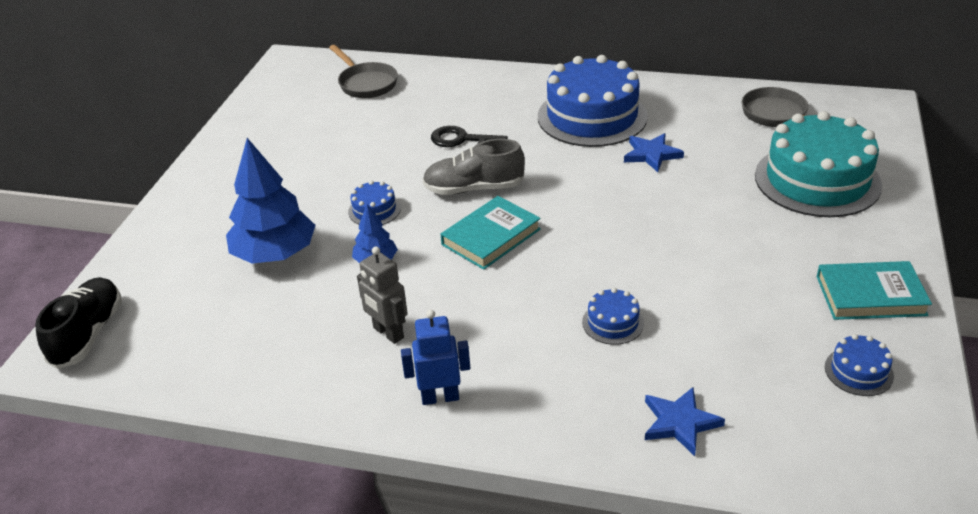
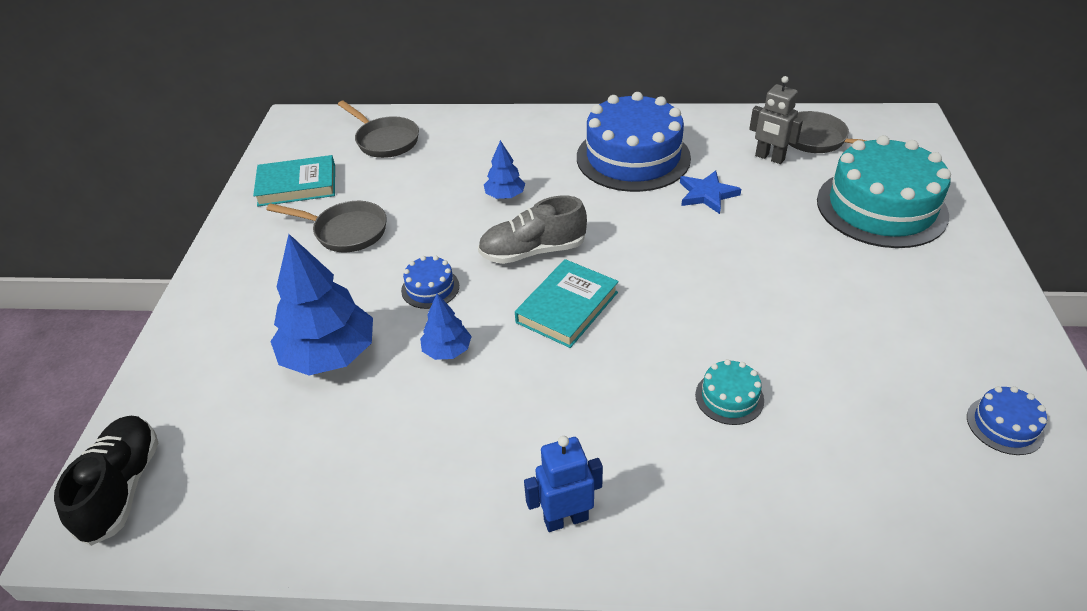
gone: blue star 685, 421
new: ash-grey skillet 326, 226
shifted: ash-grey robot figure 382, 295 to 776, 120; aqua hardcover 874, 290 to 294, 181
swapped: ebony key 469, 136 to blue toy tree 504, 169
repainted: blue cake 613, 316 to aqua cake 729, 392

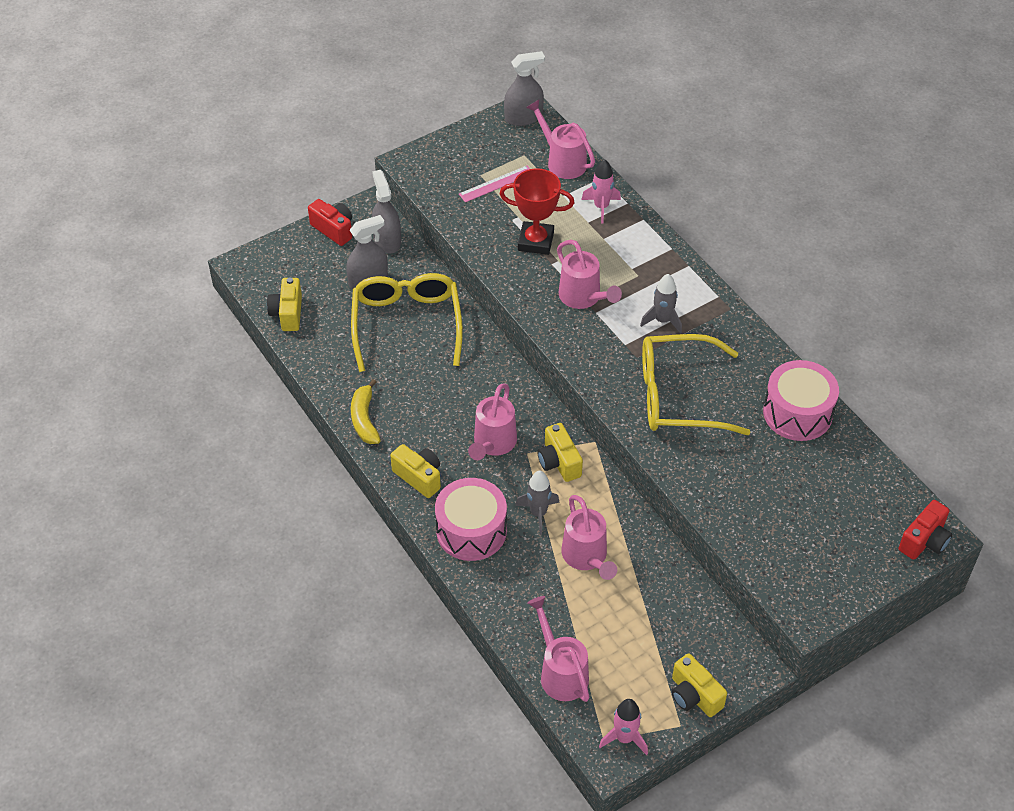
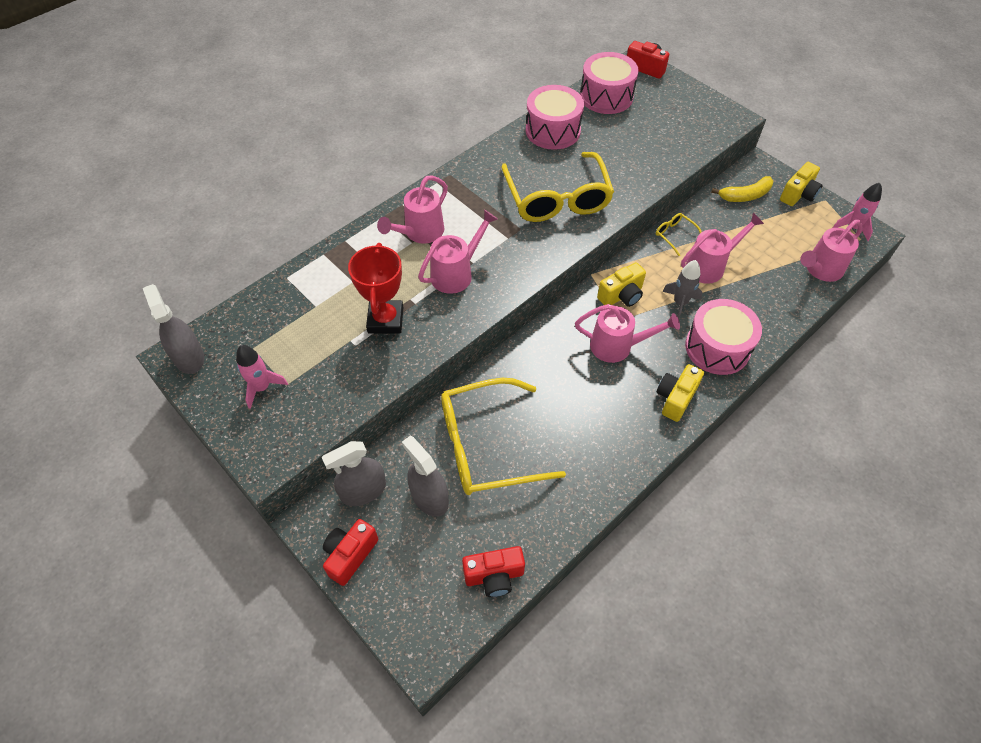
gone: pink ruler 494, 184; ash-grey spaceship 661, 304
new: pink drum 609, 83; bright yellow spectacles 679, 234
shifted: bright yellow banana fruit 366, 411 to 742, 189; pink watering can 560, 139 to 412, 209; pink spaceship 601, 191 to 262, 377
repainted: bright yellow camera 284, 304 to red camera 493, 571

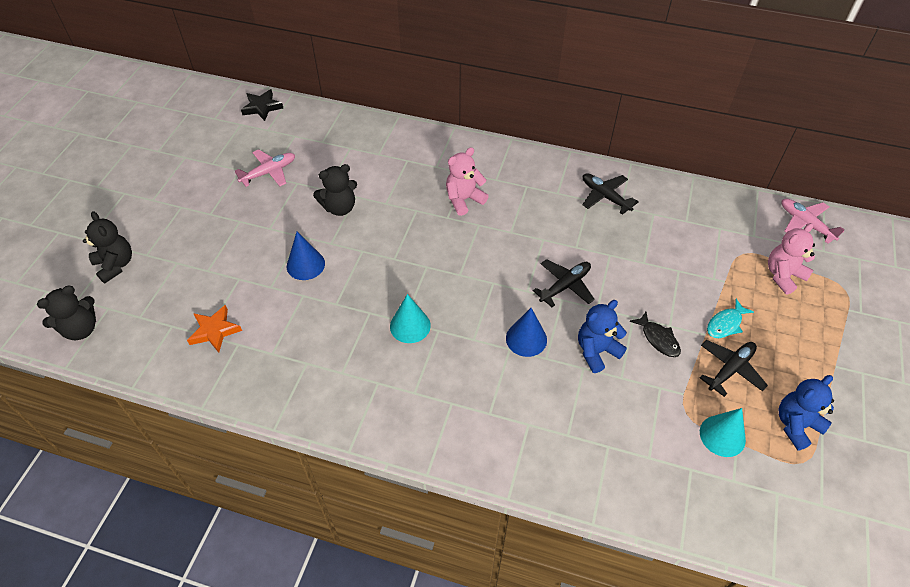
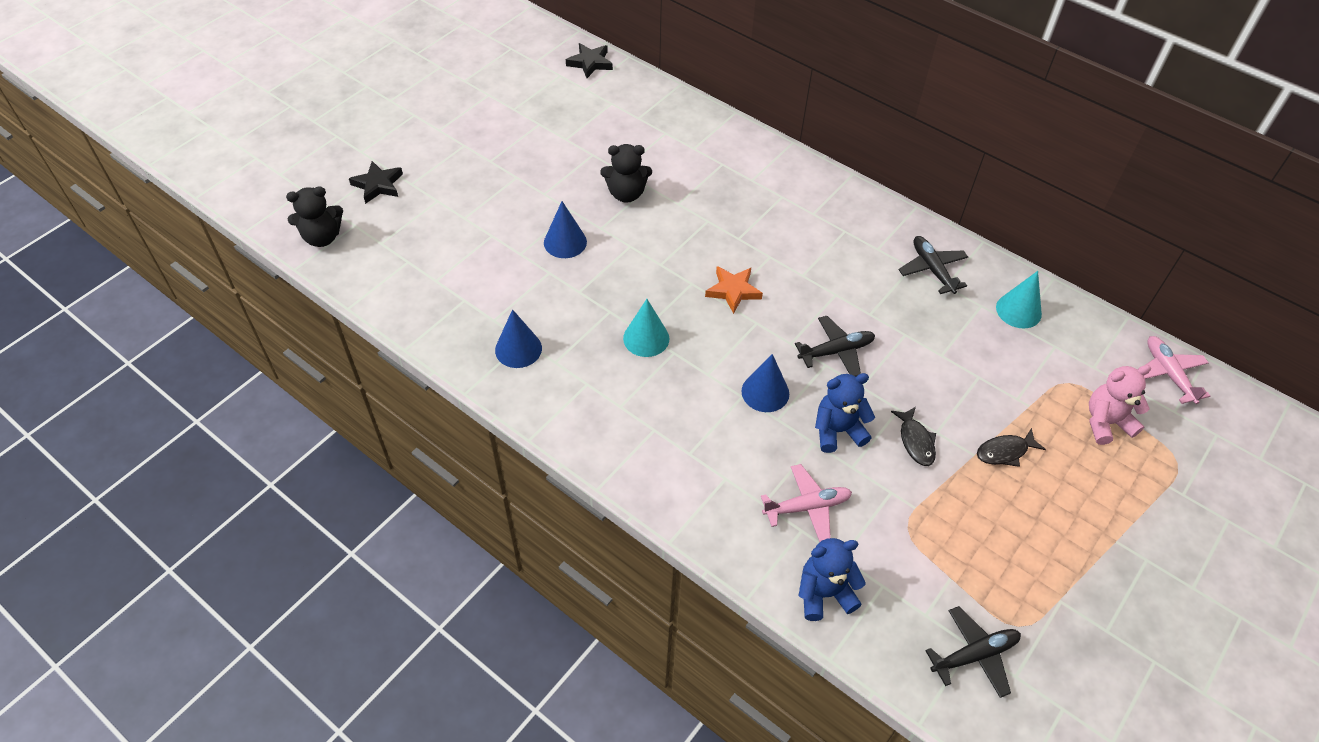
gone: pink stuffed bear 467, 181
new: blue cone 518, 338
shifted: bright orange star 214, 329 to 734, 290; pink plane 265, 168 to 806, 503; ebony plane 734, 368 to 973, 652; aqua cone 723, 432 to 1019, 299; blue stuffed bear 806, 412 to 832, 579
swapped: ebony stuffed bear 107, 247 to ebony star 376, 182
repainted: aqua toy fish 730, 318 to ebony toy fish 1011, 447

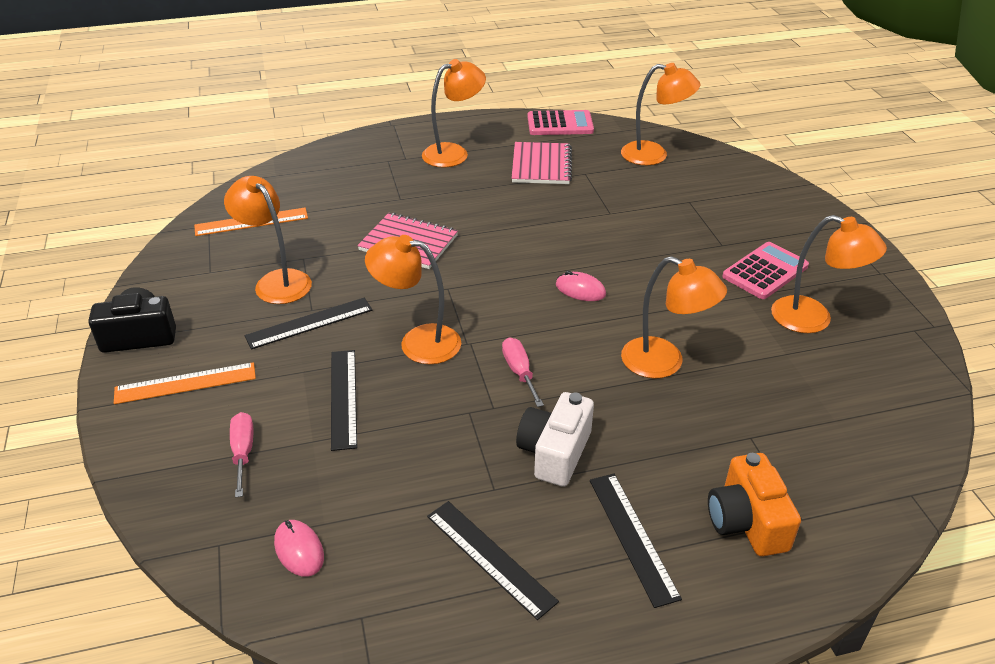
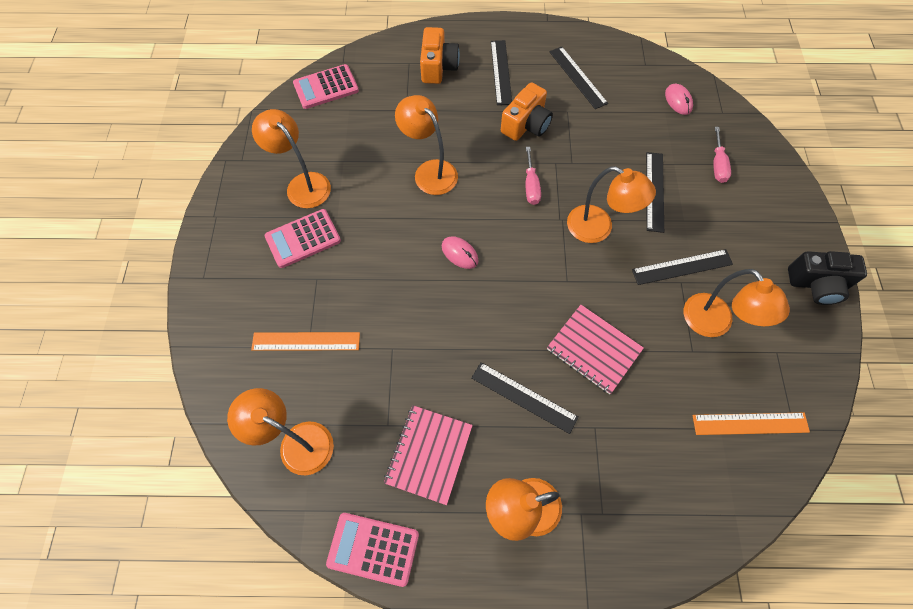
new: pink adding machine 326, 86; ebony ruler 525, 398
shifted: bright orange ruler 185, 383 to 305, 341
repainted: white camera 555, 439 to bright orange camera 527, 111

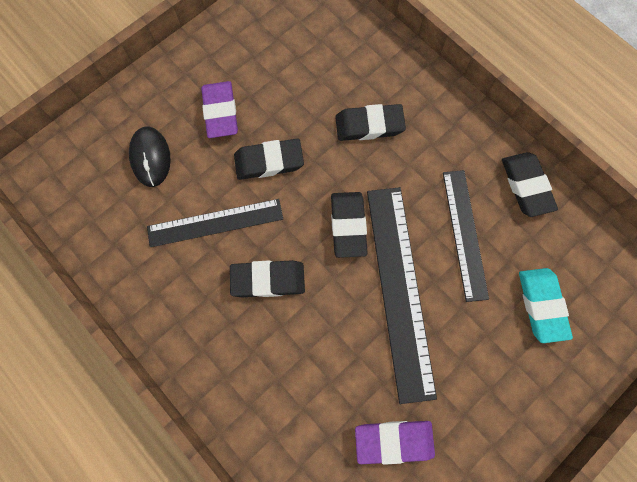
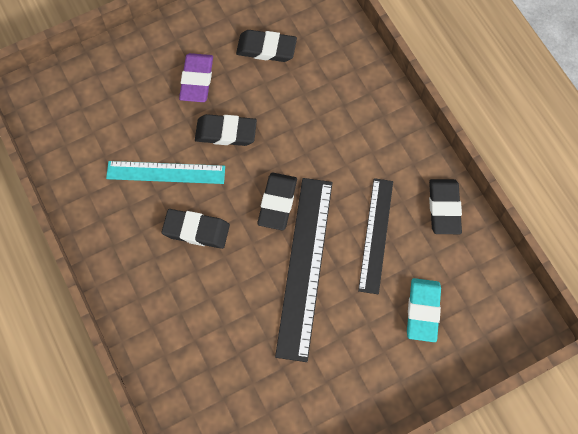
gone: ebony mouse 150, 157; violet pencil eraser 395, 443
shifted: ebony pencil eraser 370, 122 to 266, 46
repainted: ebony ruler 215, 223 to aqua ruler 165, 172

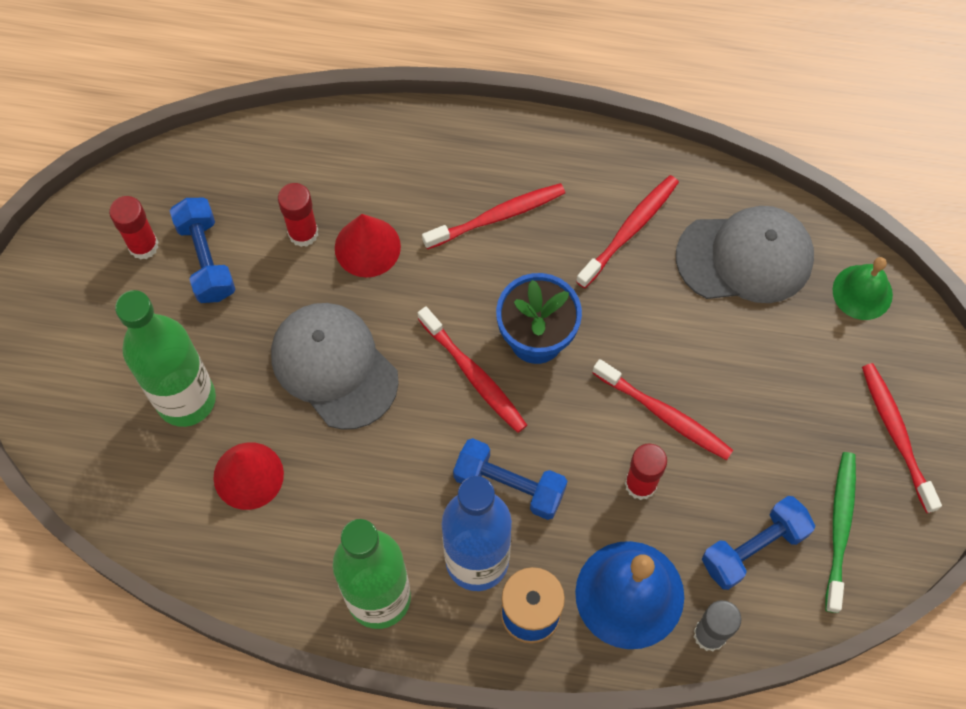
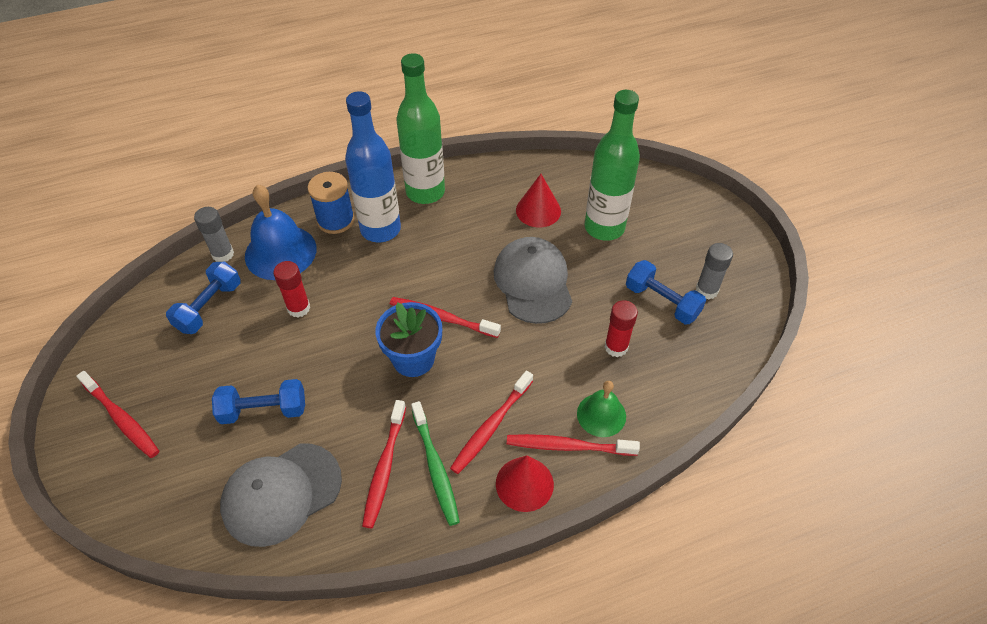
shifted: red cone 368, 246 to 525, 484; blue dumbbell 510, 479 to 258, 401; red tooth brush 663, 409 to 573, 445; green tooth brush 840, 532 to 435, 463; green school bell 863, 288 to 601, 409
repainted: red glue 134, 228 to ash-grey glue 714, 271
rotated: ash-grey baseball cap 335, 366 = 533, 280 120 degrees counterclockwise

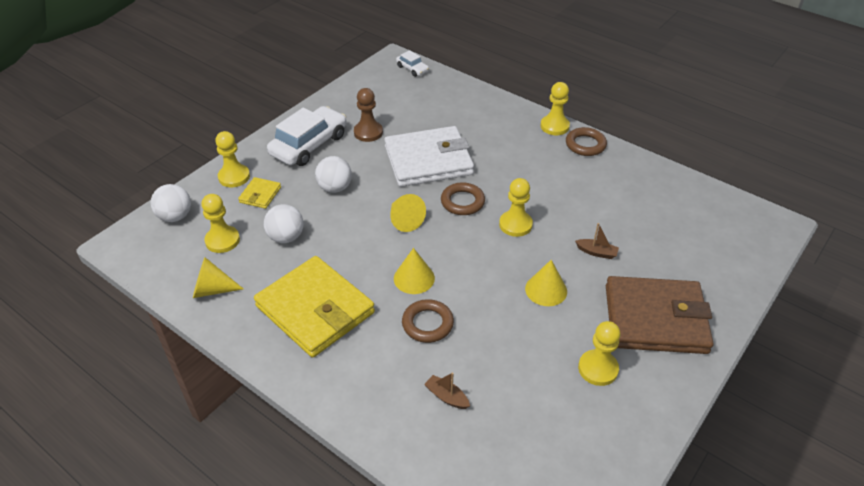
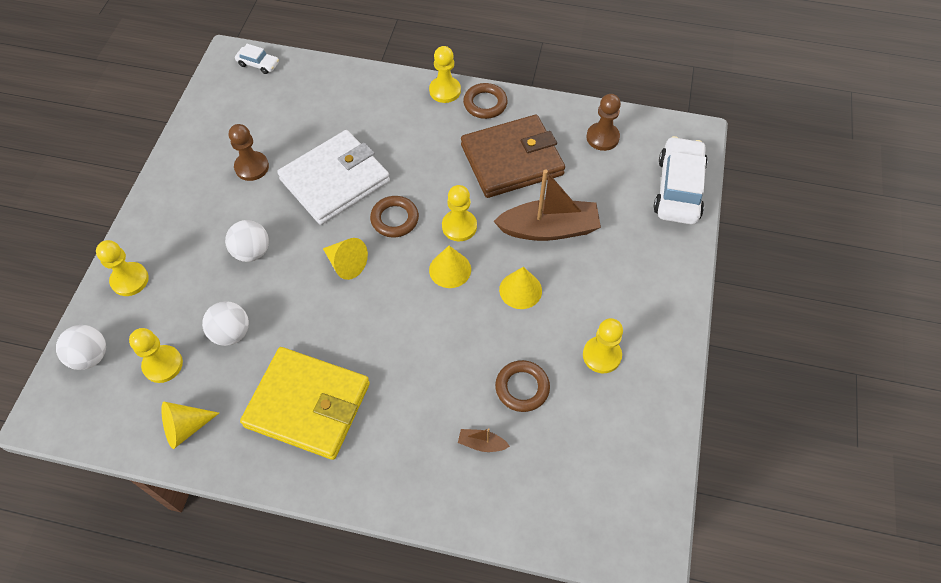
gone: bright yellow billfold 259, 193
new: brown game pawn 603, 122
shifted: white toy car 307, 136 to 681, 180; bright yellow cone 414, 271 to 450, 267; brown hoop 428, 321 to 522, 386; brown billfold 660, 315 to 513, 156
scaled: brown sailboat 597, 241 = 547, 205 x2.35

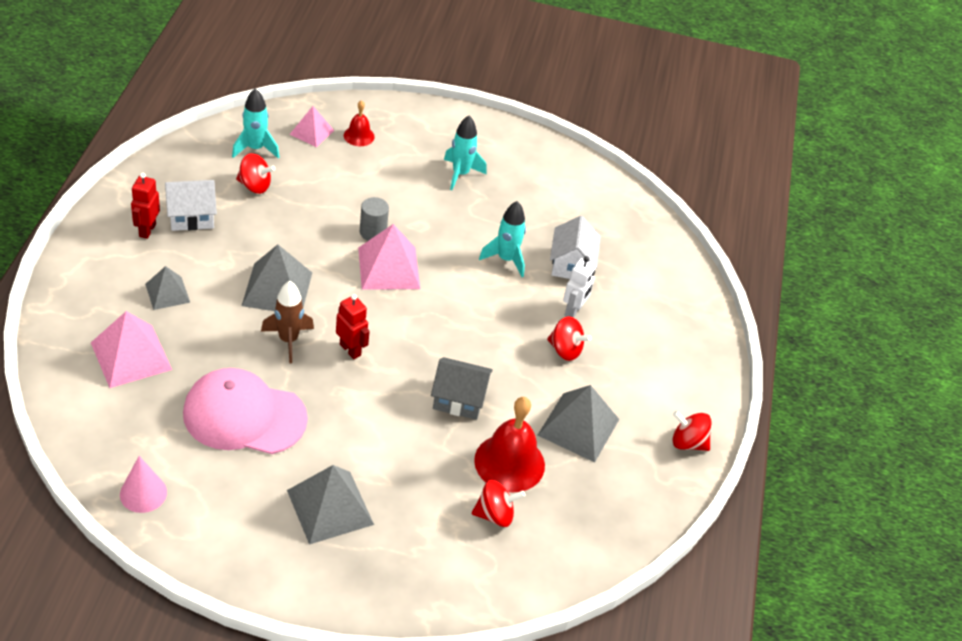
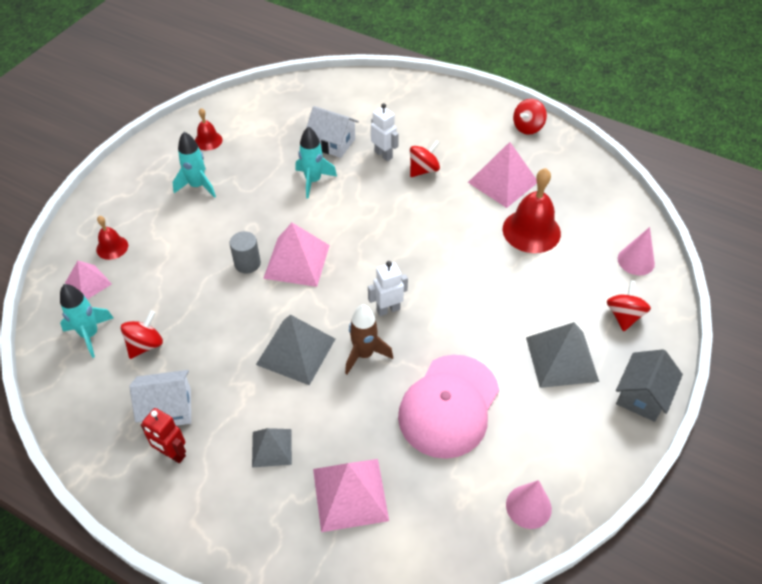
new: red school bell 208, 129; pink cone 636, 251
shifted: ash-grey cottage 462, 388 to 649, 385; red spinning top 498, 503 to 629, 306
repainted: red robot figure 353, 326 to white robot figure 388, 288; ash-grey pyramid shape 578, 424 to pink pyramid shape 502, 175
rotated: white cottage 191, 205 = 160, 398 75 degrees clockwise

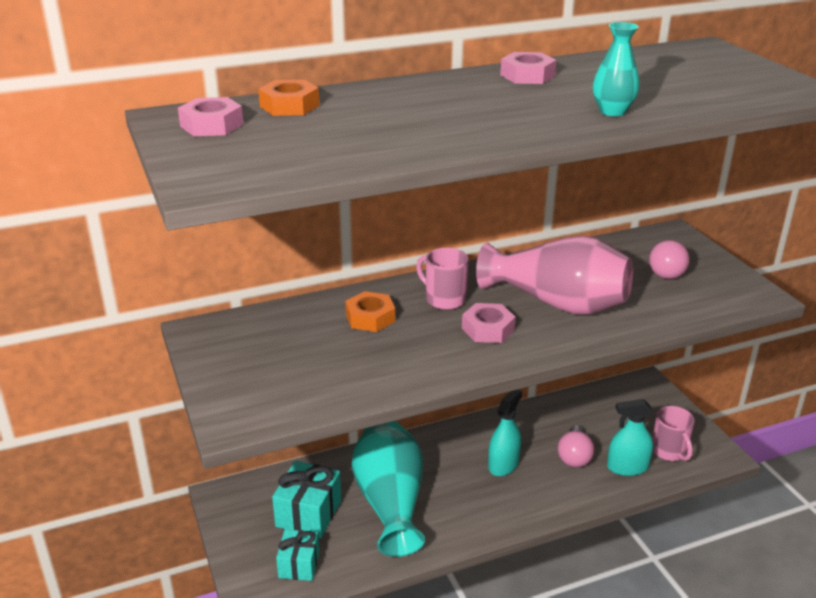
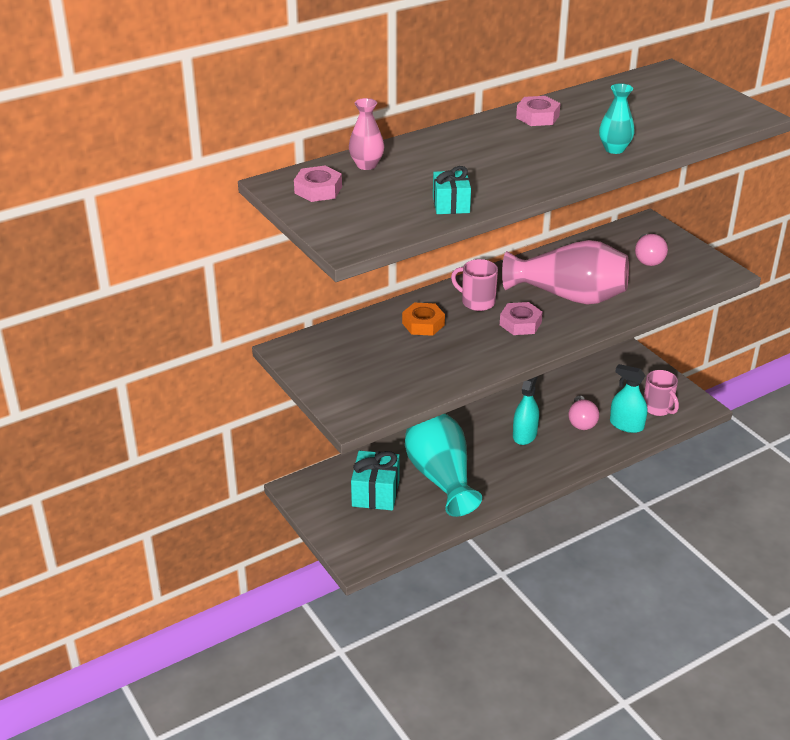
shifted: aqua gift 297, 555 to 452, 190
swapped: bright orange hex nut 288, 98 to pink vase 366, 134
rotated: aqua spray bottle 630, 437 = 629, 398 45 degrees clockwise

